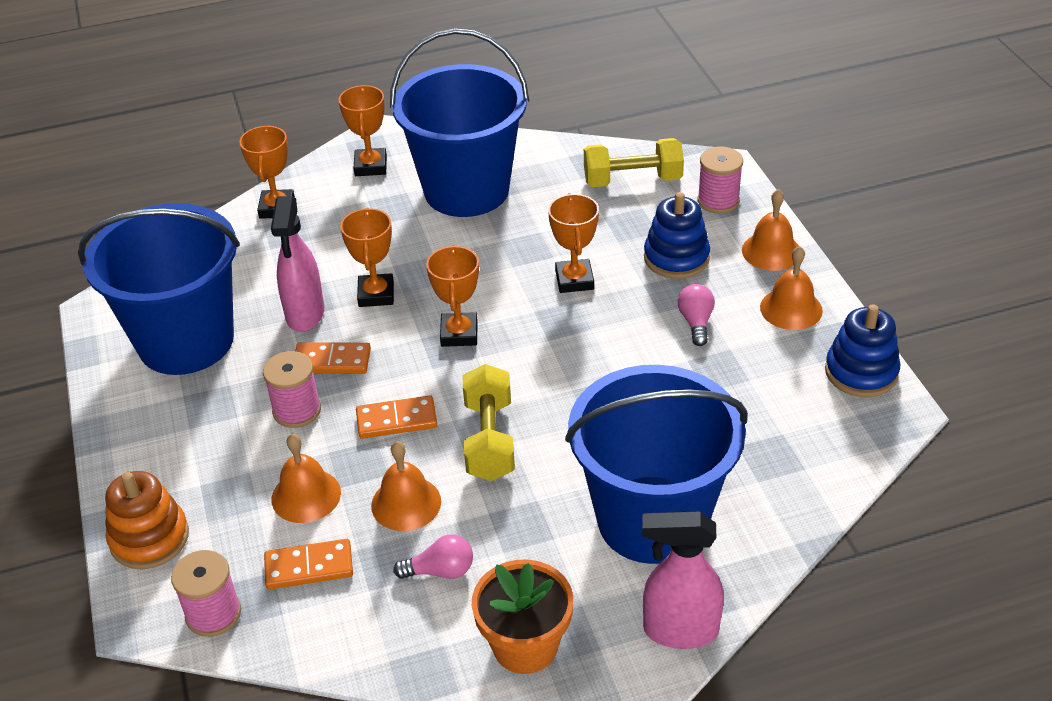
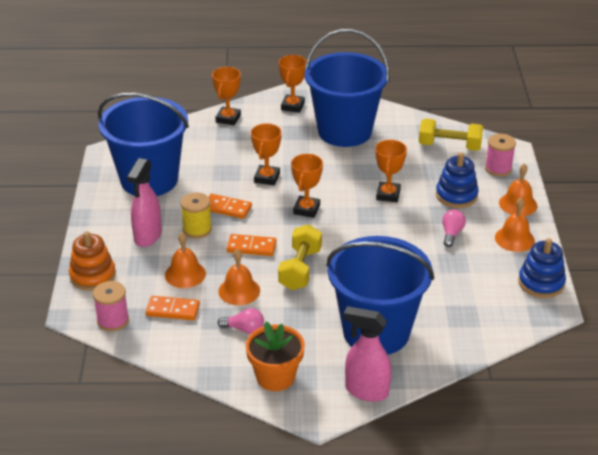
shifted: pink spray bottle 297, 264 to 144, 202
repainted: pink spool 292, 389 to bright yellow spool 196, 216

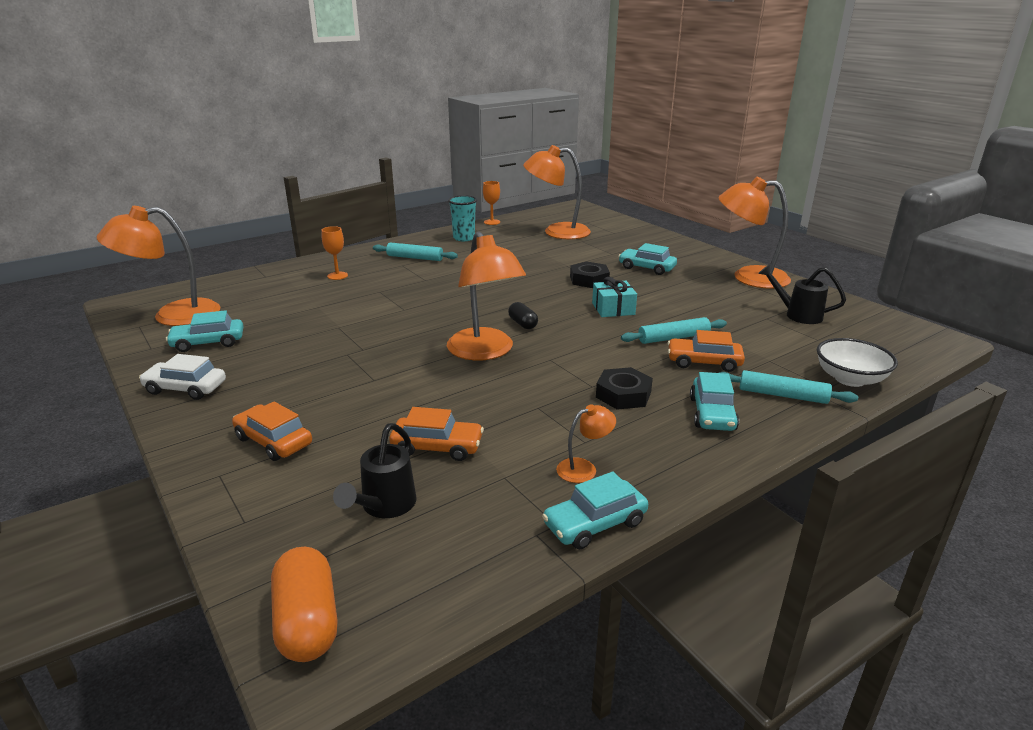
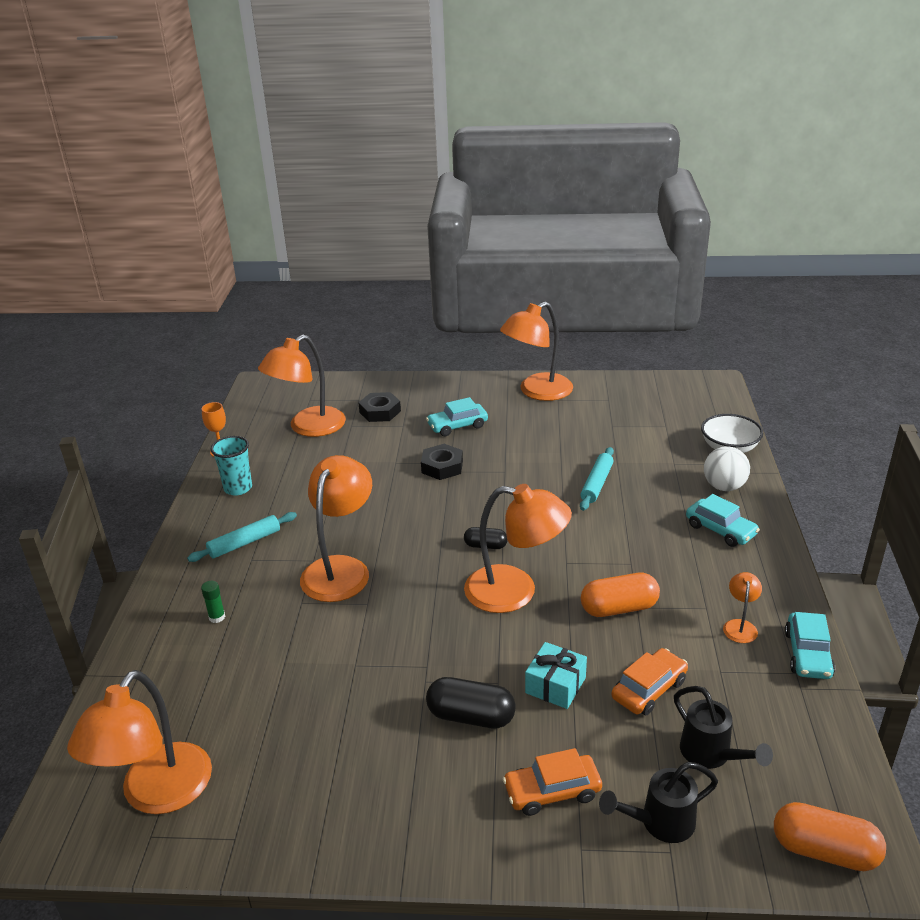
gone: white toy car 182, 377; aqua toy car 205, 331; bright orange toy car 706, 351
new: bright orange lamp 336, 528; ebony capsule 471, 702; bright orange capsule 620, 595
shifted: aqua gift 614, 297 to 556, 675; ebony hex nut 624, 388 to 379, 407; ebony watering can 802, 294 to 658, 802
swapped: bright orange wine glass 335, 253 to green glue 213, 602; aqua pastry roller 788, 387 to white play ball 727, 468

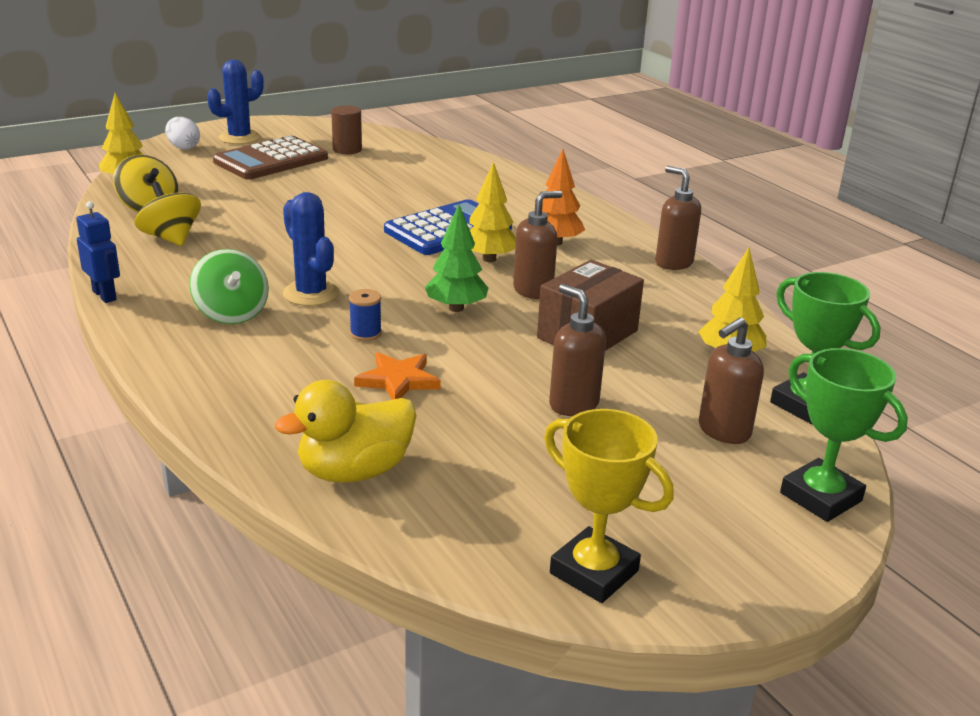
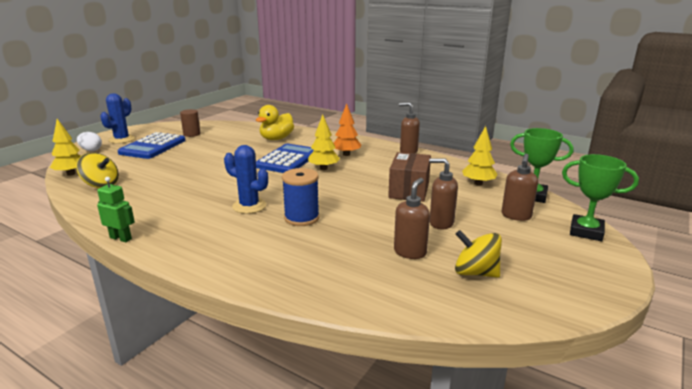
gone: green spinning top 229, 286; bright orange star 397, 376; green toy tree 456, 258; bright yellow prize cup 609, 506
shifted: bright yellow spinning top 167, 214 to 478, 254; bright yellow duck 346, 431 to 275, 122; brown soap pump 537, 245 to 412, 218
repainted: blue robot figure 98, 252 to green robot figure 116, 209; brown adding machine 270, 157 to blue adding machine 151, 145
scaled: blue spool 365, 315 = 300, 197 x1.88

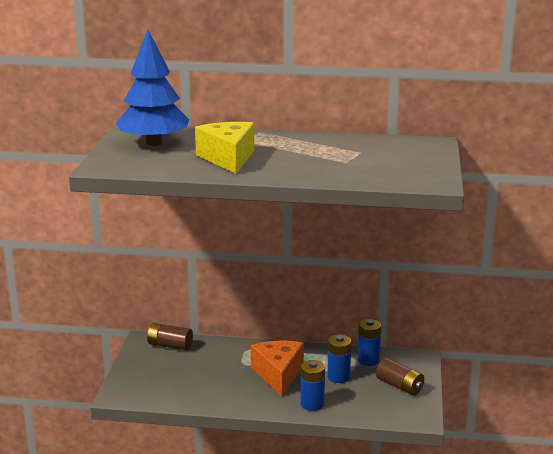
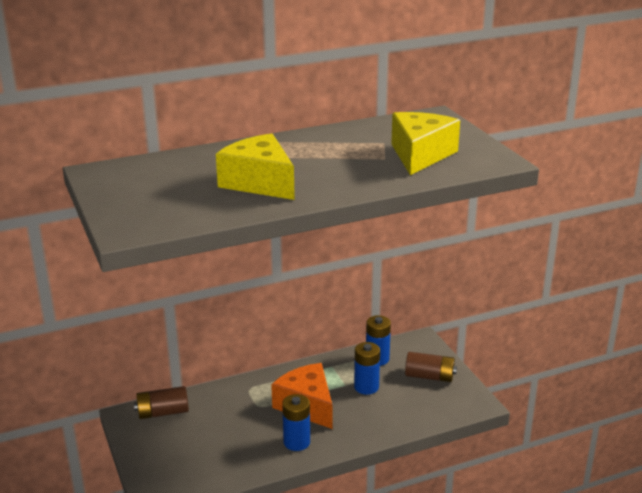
gone: blue toy tree 152, 88
new: bright yellow cheese wedge 425, 143
shifted: blue battery 312, 385 to 296, 422

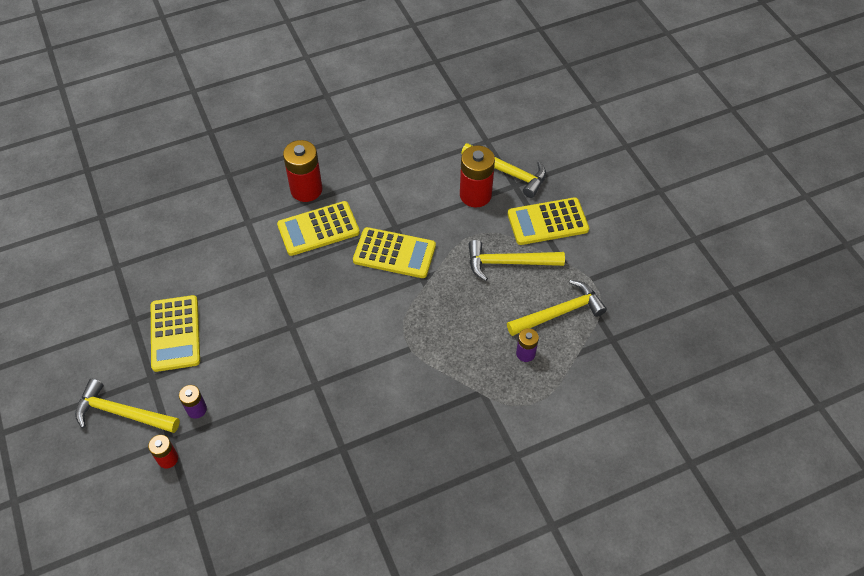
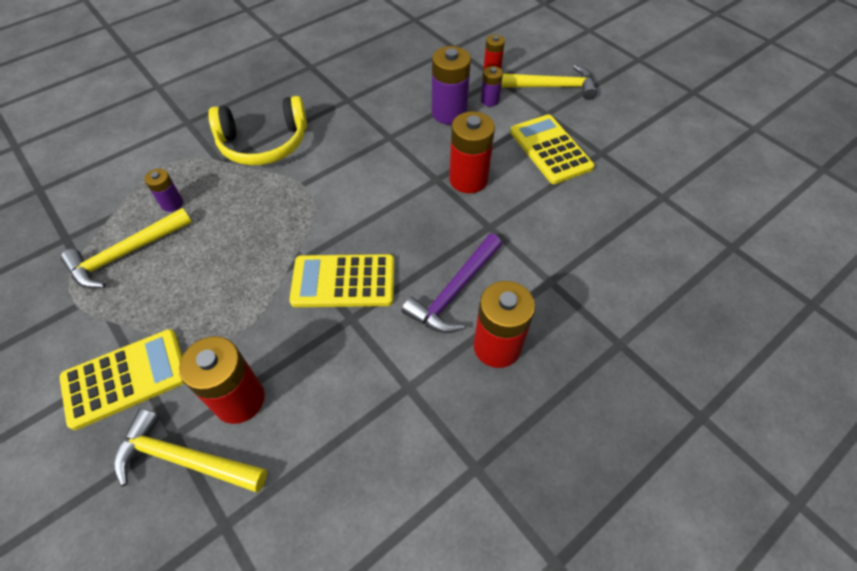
gone: bright yellow carpenter's hammer 516, 260
new: bright yellow headphones 257, 131; violet battery 451, 85; red battery 472, 152
swapped: bright yellow adding machine 318, 228 to violet carpenter's hammer 452, 283

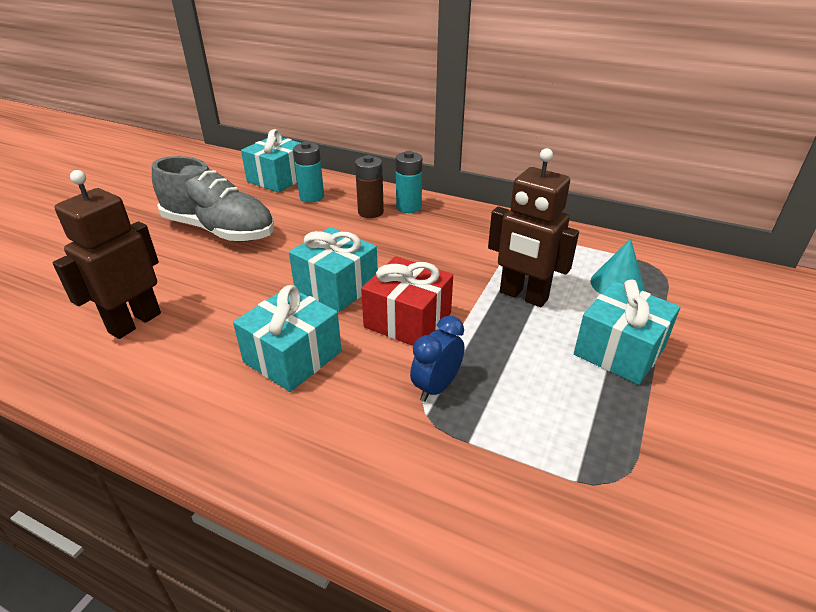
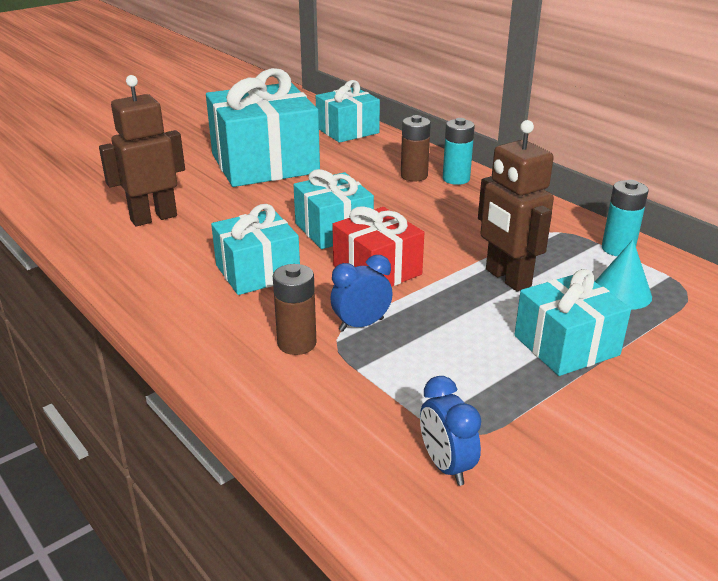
new: brown battery 294, 309; blue bedside clock 450, 431
shifted: aqua battery 308, 172 to 625, 218
swapped: ash-grey sneaker 213, 199 to aqua gift 263, 127

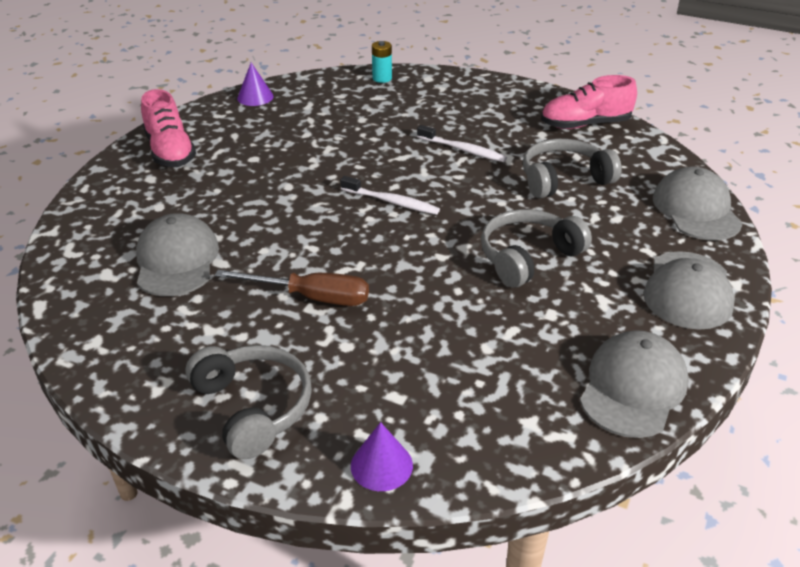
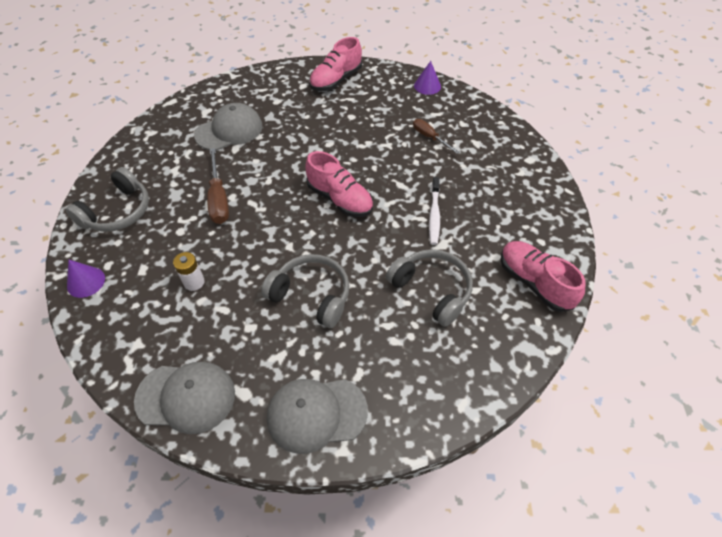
gone: aqua battery 382, 62; ash-grey baseball cap 698, 204
new: white battery 189, 271; brown flat screwdriver 436, 136
swapped: white tooth brush 390, 195 to pink sneaker 339, 184

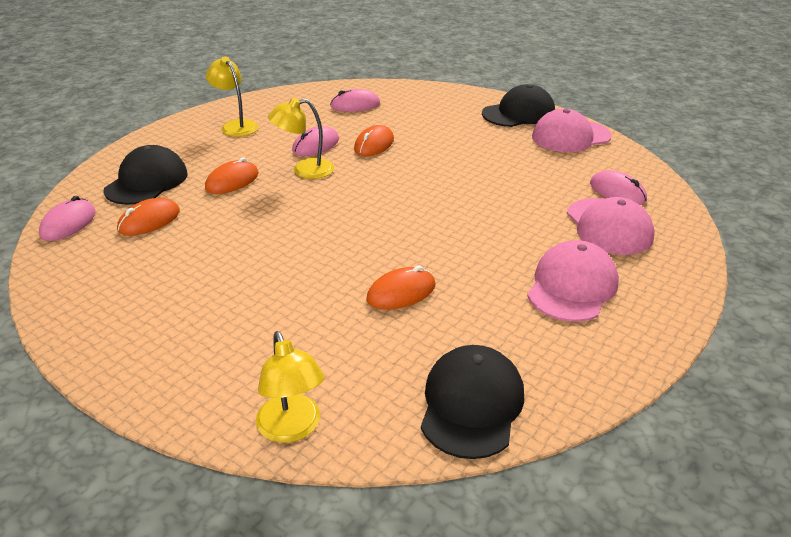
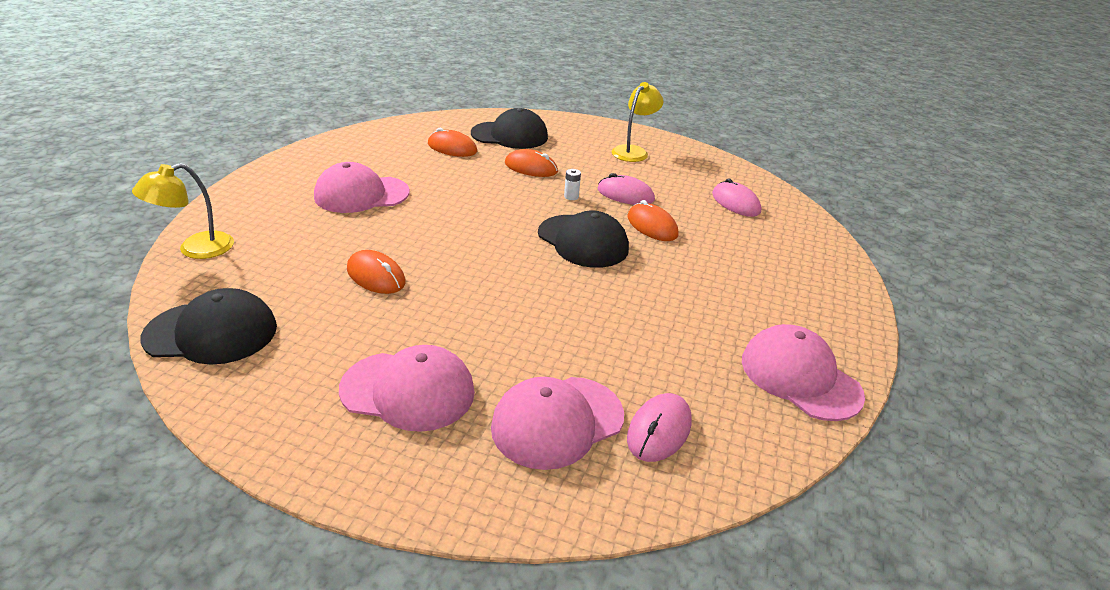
gone: pink mouse 67, 218
new: pink baseball cap 362, 187
shifted: ebony baseball cap 518, 105 to 583, 239
swapped: bright yellow lamp 301, 138 to white battery 572, 184
rotated: bright orange mouse 374, 140 = 653, 220 45 degrees clockwise

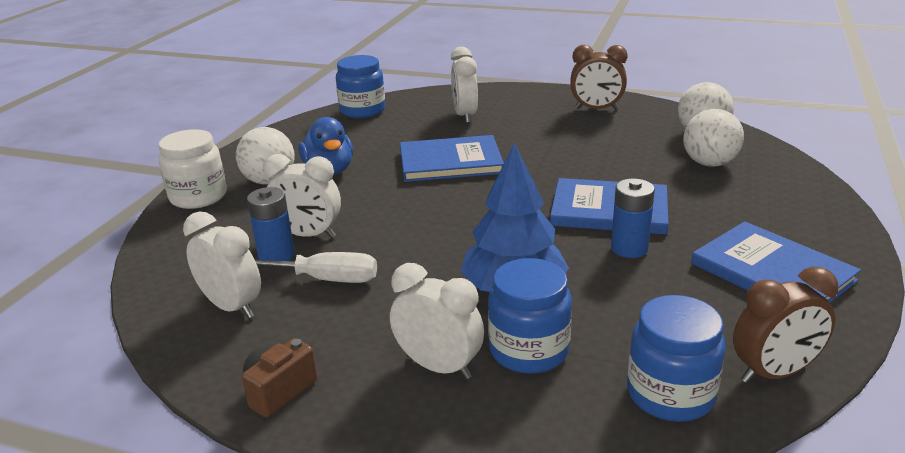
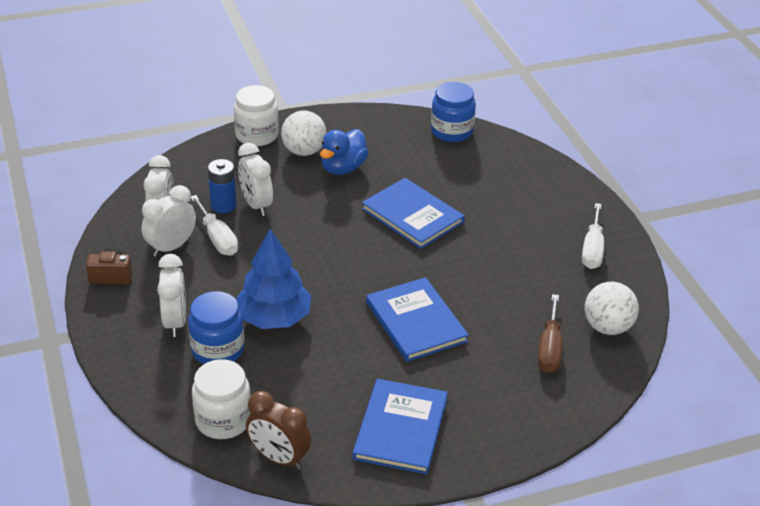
gone: blue battery 633, 218
shifted: white bedside clock 464, 85 to 168, 221
swapped: brown bedside clock 599, 77 to white flat screwdriver 593, 236; white play ball 713, 138 to brown flat screwdriver 550, 333
repainted: blue preserve jar 676, 358 to white preserve jar 221, 399

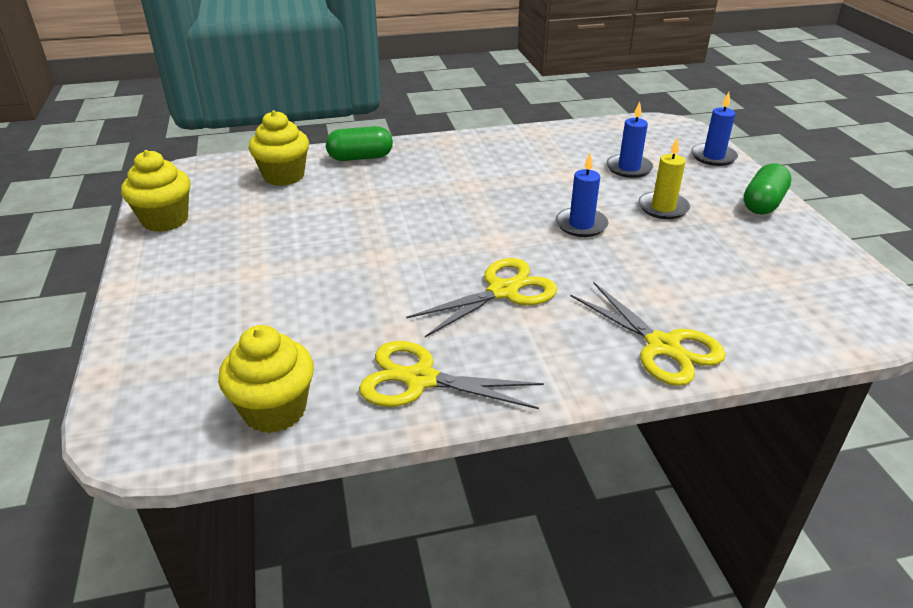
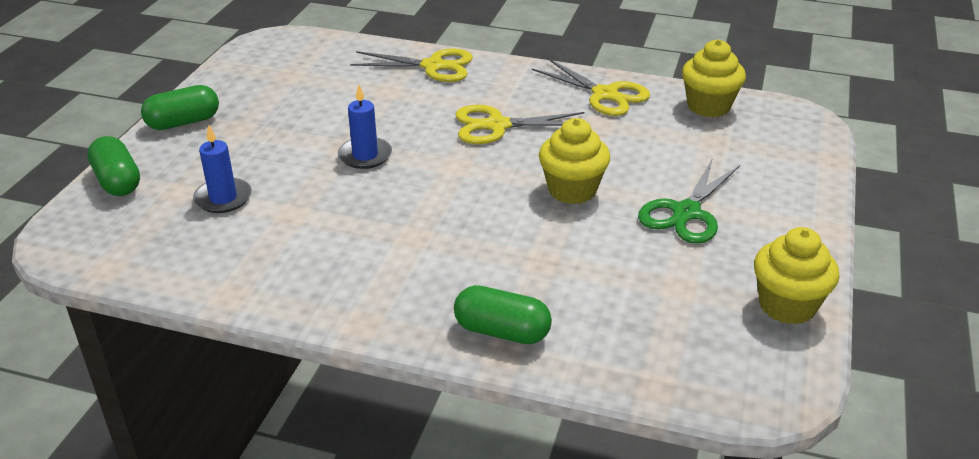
gone: bright yellow candle 664, 178
new: green shears 689, 202
shifted: bright yellow cupcake 279, 148 to 574, 161
swapped: blue candle 714, 129 to green capsule 113, 166
rotated: bright yellow shears 648, 334 = 411, 65 105 degrees clockwise

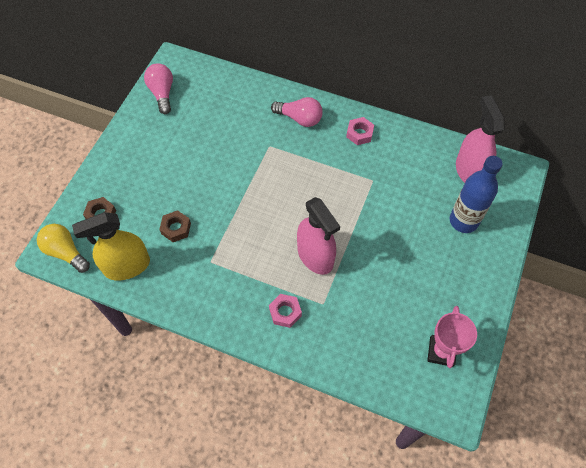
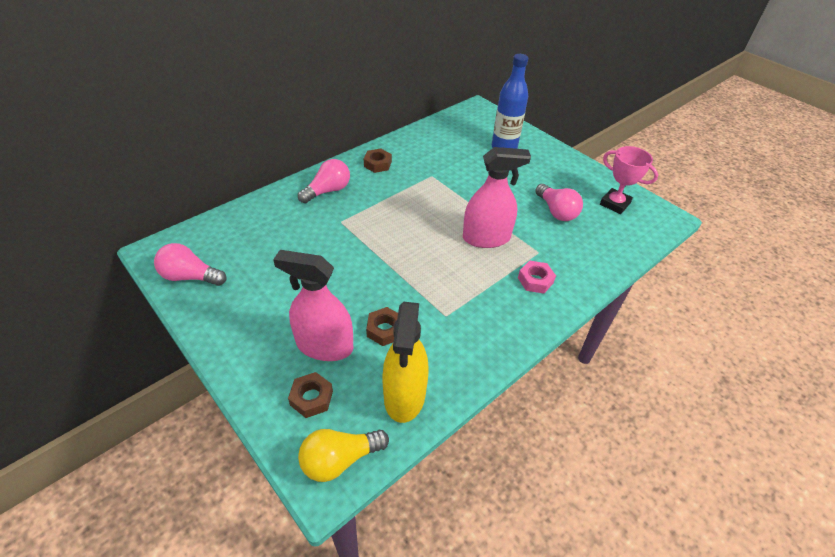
new: pink lightbulb 559, 202
shifted: pink spray bottle 480, 139 to 313, 305
repainted: pink hex nut 360, 131 to brown hex nut 378, 161

